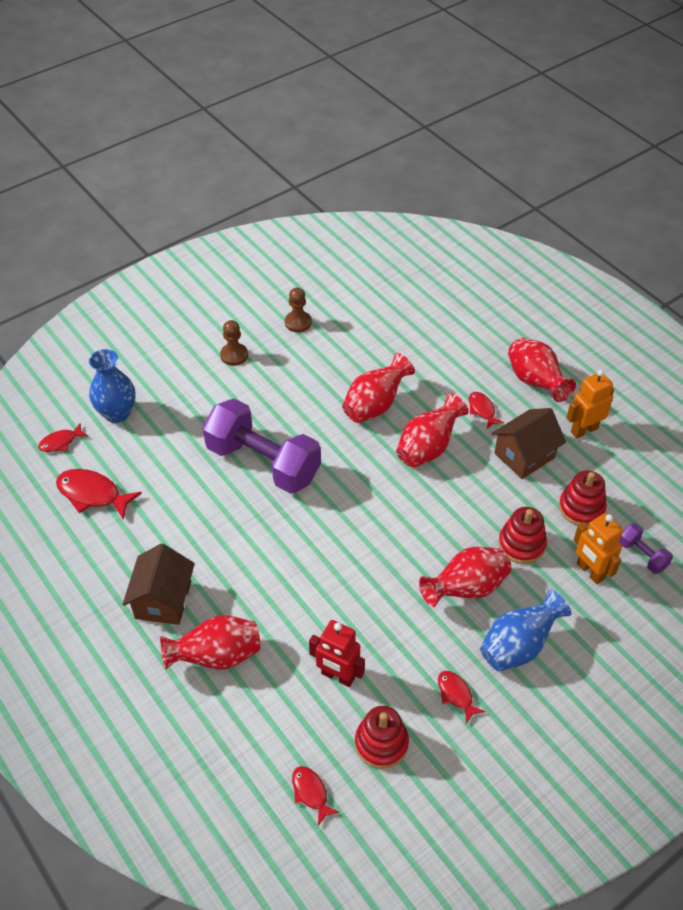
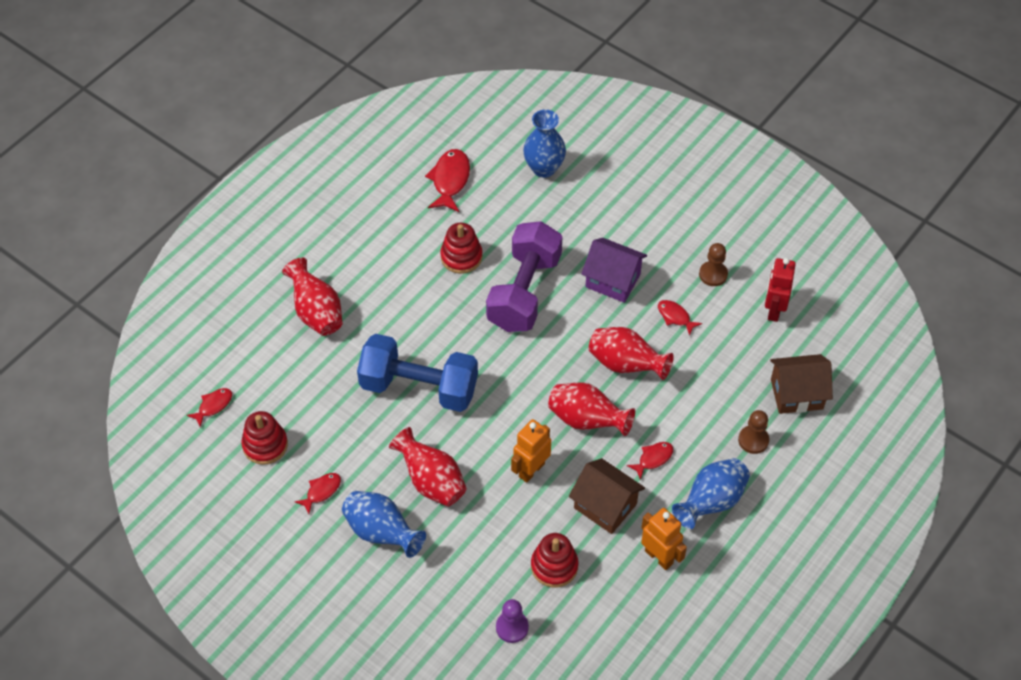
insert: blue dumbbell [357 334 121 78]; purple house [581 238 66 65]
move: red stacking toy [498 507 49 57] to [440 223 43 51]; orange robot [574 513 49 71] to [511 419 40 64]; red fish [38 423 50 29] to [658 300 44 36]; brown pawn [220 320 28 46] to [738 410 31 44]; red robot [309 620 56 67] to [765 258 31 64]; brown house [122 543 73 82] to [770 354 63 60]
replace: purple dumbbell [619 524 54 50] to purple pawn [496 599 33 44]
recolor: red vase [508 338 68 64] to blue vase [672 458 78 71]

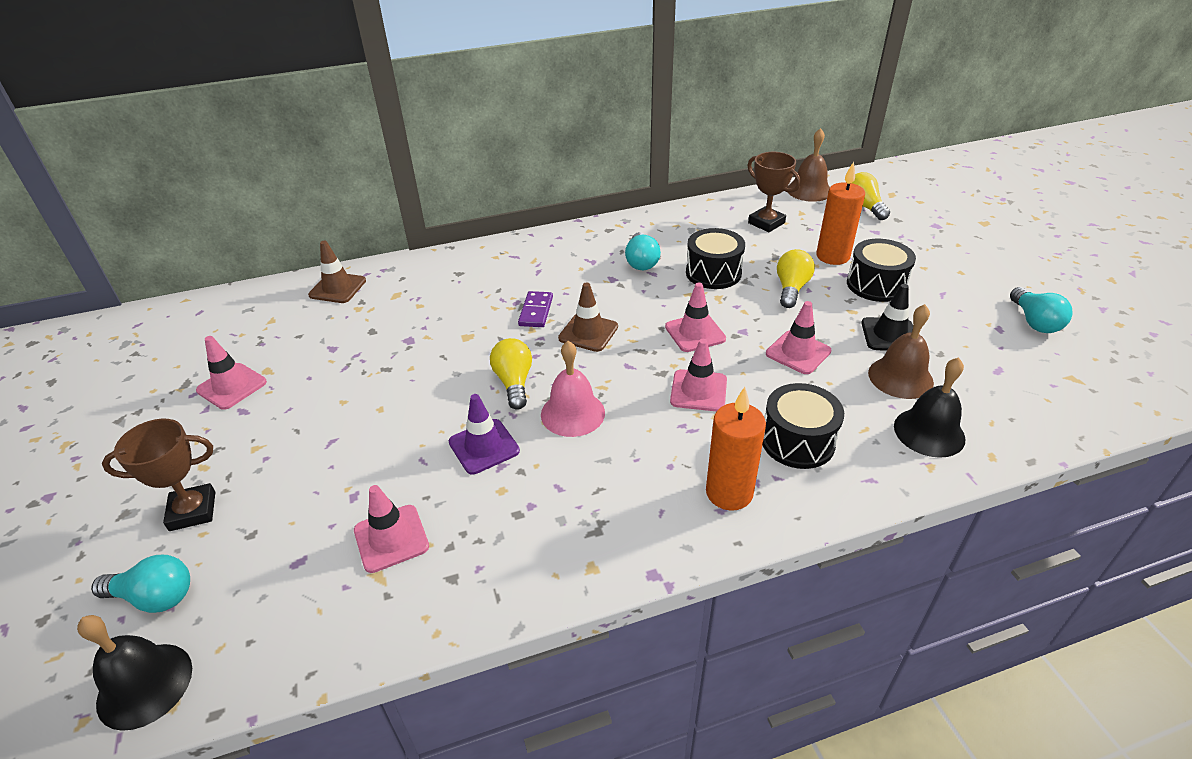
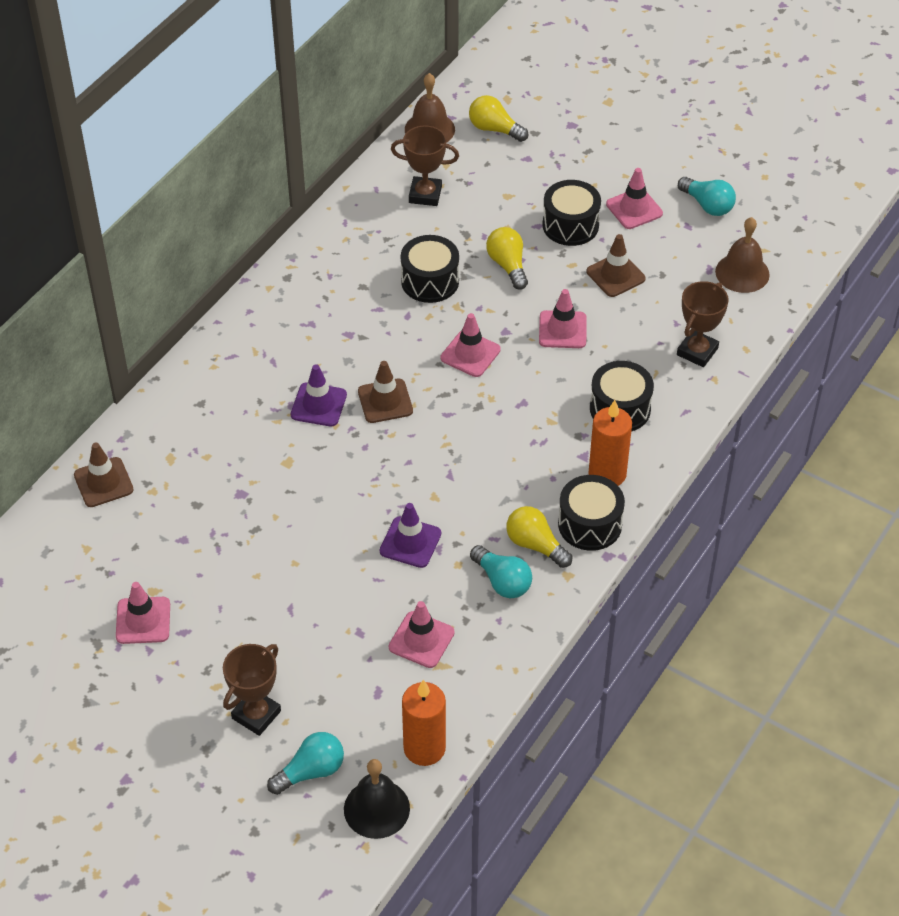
delete: pink bell [541 341 64 96]
insert: black drum [558 475 67 76]
move: orange candle [816 162 49 103] to [402 680 44 86]; turquoise light bulb [625 232 36 38] to [470 545 62 53]; yellow light bulb [490 338 42 72] to [506 506 66 62]; pink traffic cone [670 339 57 73] to [606 168 57 61]; brown bell [868 304 66 95] to [715 217 55 76]
replace: purple domino [518 291 35 36] to purple traffic cone [291 364 56 62]; black bell [894 357 71 101] to brown trophy [677 281 52 86]
recolor: black traffic cone [861 284 52 67] to brown traffic cone [586 234 60 63]

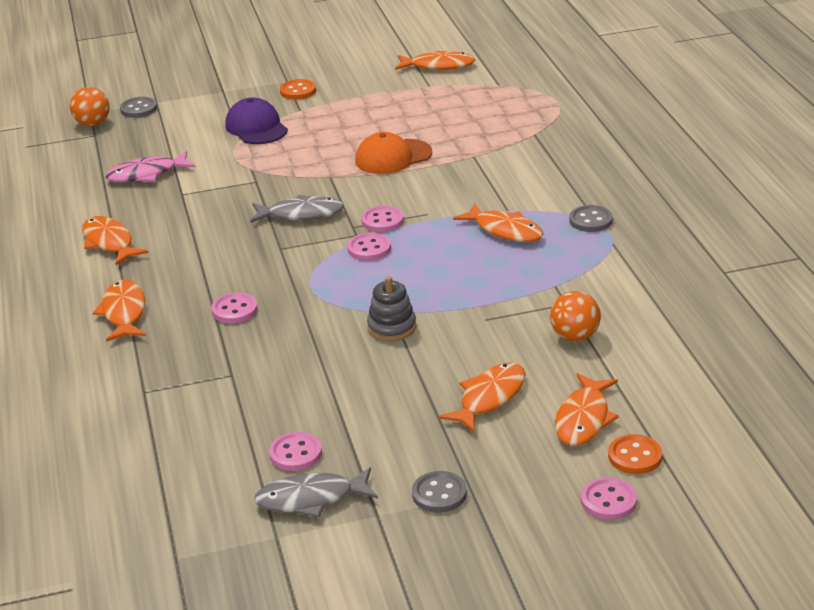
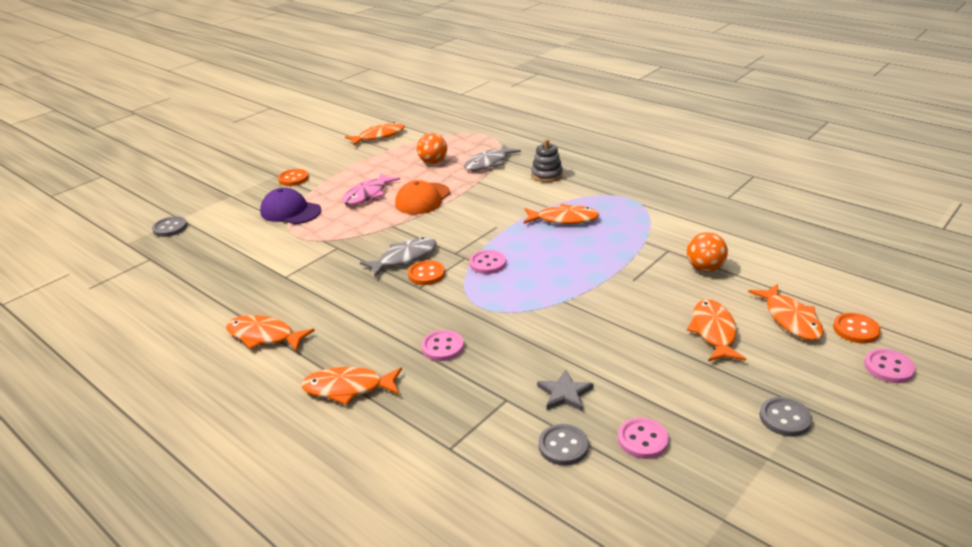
delete: pink button [361 206 43 26]
insert: orange button [408 260 37 25]; grey star [537 369 57 42]
move: pink fish [105 151 91 31] to [342 173 58 32]; orange ball [70 87 40 39] to [417 133 30 31]; grey fish [254 467 124 50] to [464 144 57 27]; grey stacking toy [367 276 49 65] to [531 139 32 43]; grey button [569 205 44 27] to [538 424 51 42]
rotate: orange fish [93 280 53 62] = [301 367 101 38] 45 degrees counterclockwise

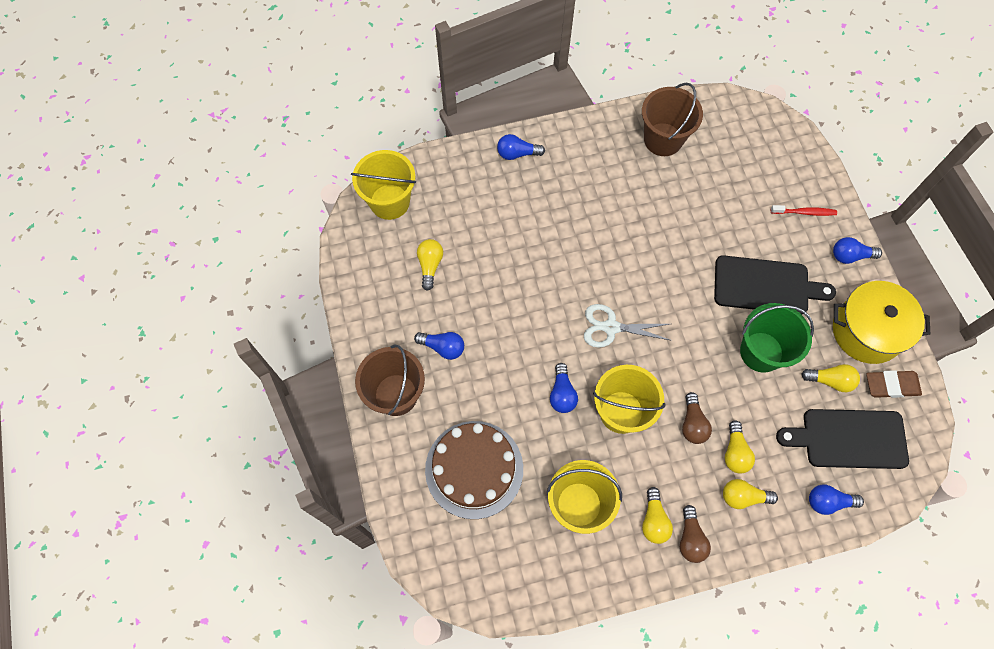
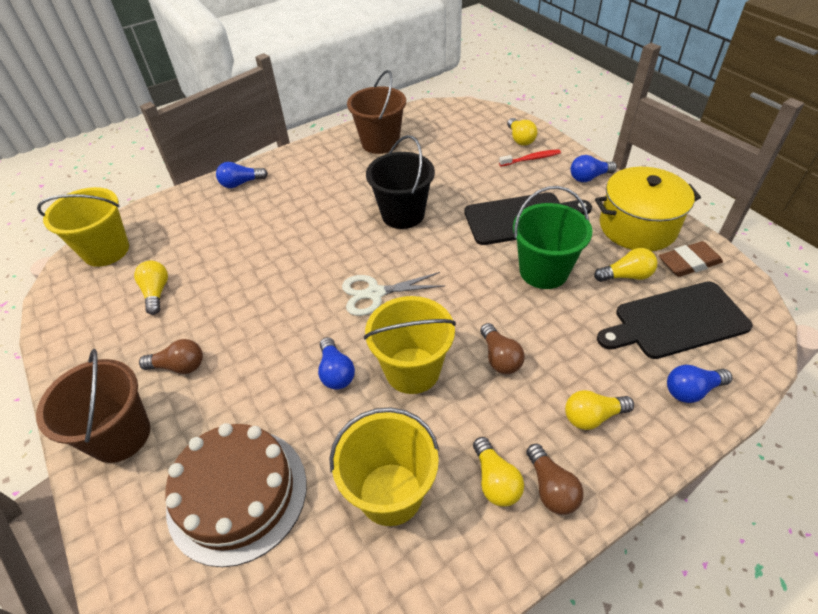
insert: black bucket [366 135 69 94]
move: yellow light bulb [725 420 30 53] to [507 118 30 28]
recolor: blue light bulb [414 332 50 28] to brown light bulb [139 339 64 35]

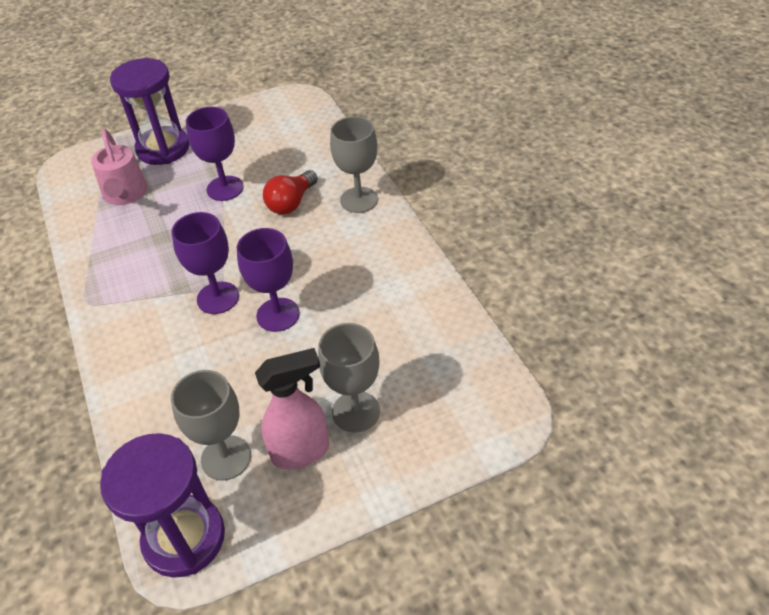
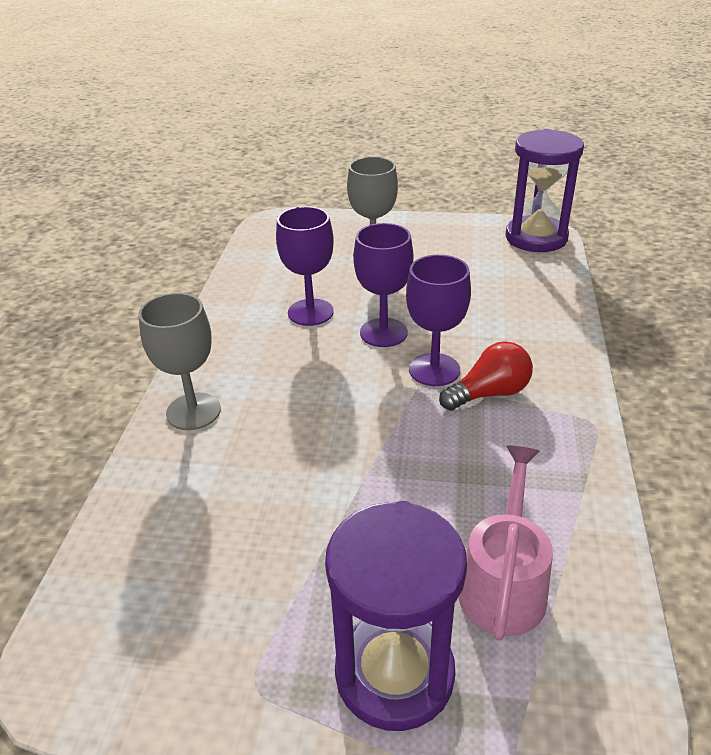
delete: grey goblet [171 370 80 111]; pink spray bottle [255 348 74 121]
move: purple goblet [186 107 58 94] to [276 206 58 120]; red light bulb [263 170 55 44] to [439 341 94 70]

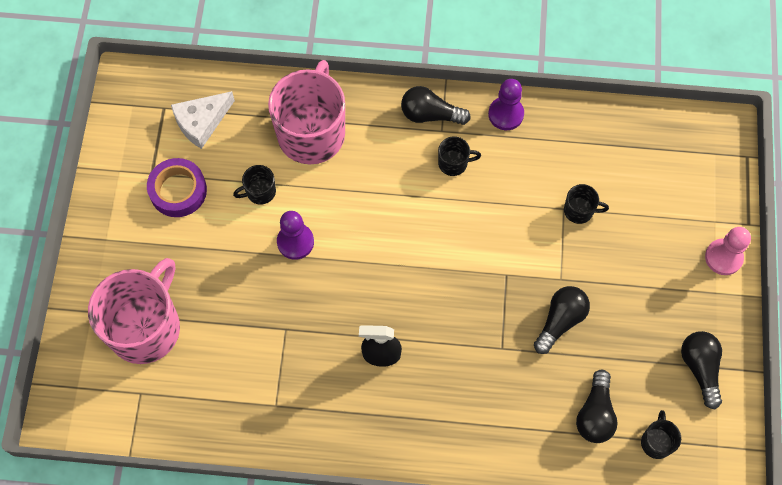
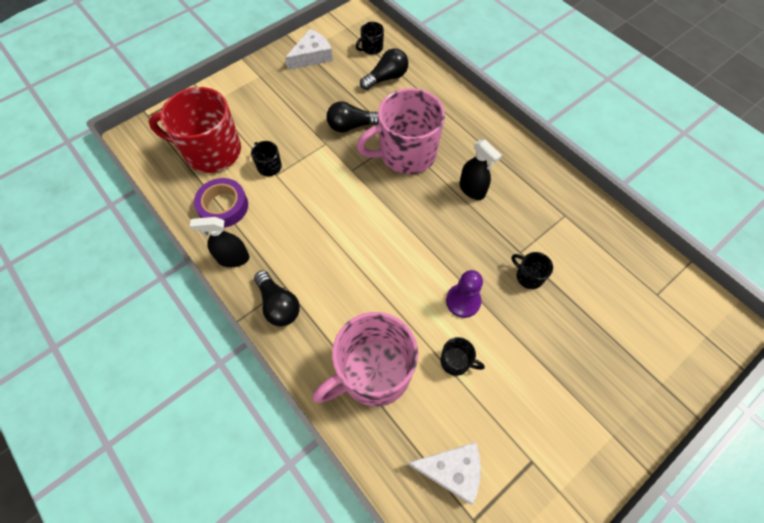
delete: pink pawn [705 227 46 48]
insert: red mug [149 87 92 86]
move: purple tape [147 158 60 59] to [194 178 54 50]; pink mug [88 258 92 106] to [356 88 89 86]; black mug [438 136 43 40] to [512 252 41 37]
replace: purple pawn [488 79 36 51] to black spray bottle [190 217 59 50]; black light bulb [681 331 41 78] to white cheese [285 29 48 41]

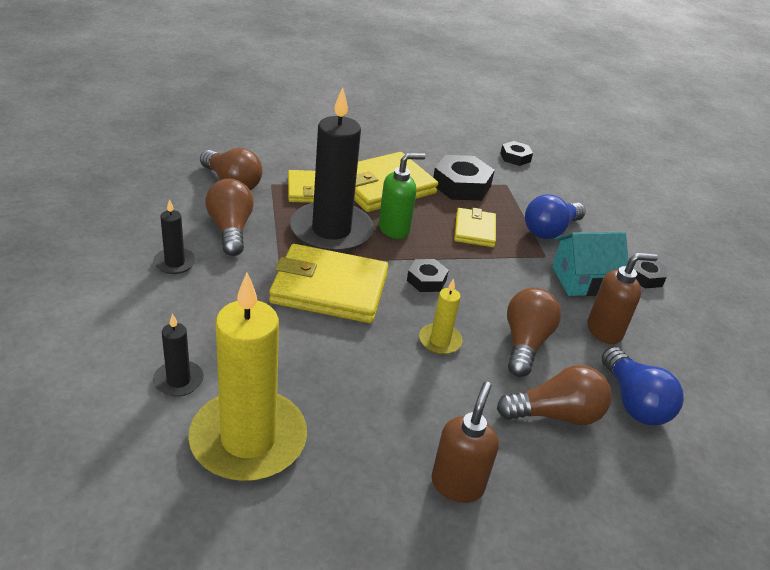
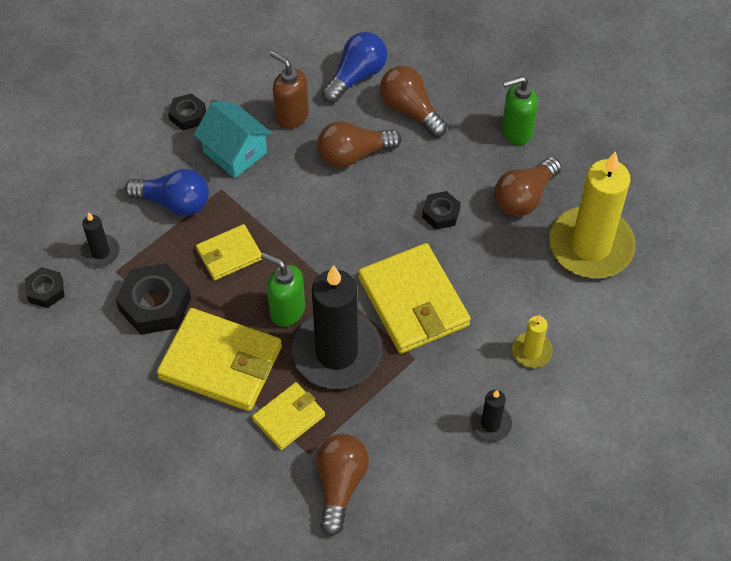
move: black candle [153 313 51 84] to [81 212 39 55]; black nut [407 259 42 33] to [422 191 39 39]; brown light bulb [205 179 49 77] to [494 157 68 59]; yellow candle [419 278 43 77] to [512 315 41 53]
recolor: brown soap dispenser [431 382 68 121] to green soap dispenser [502 76 36 69]

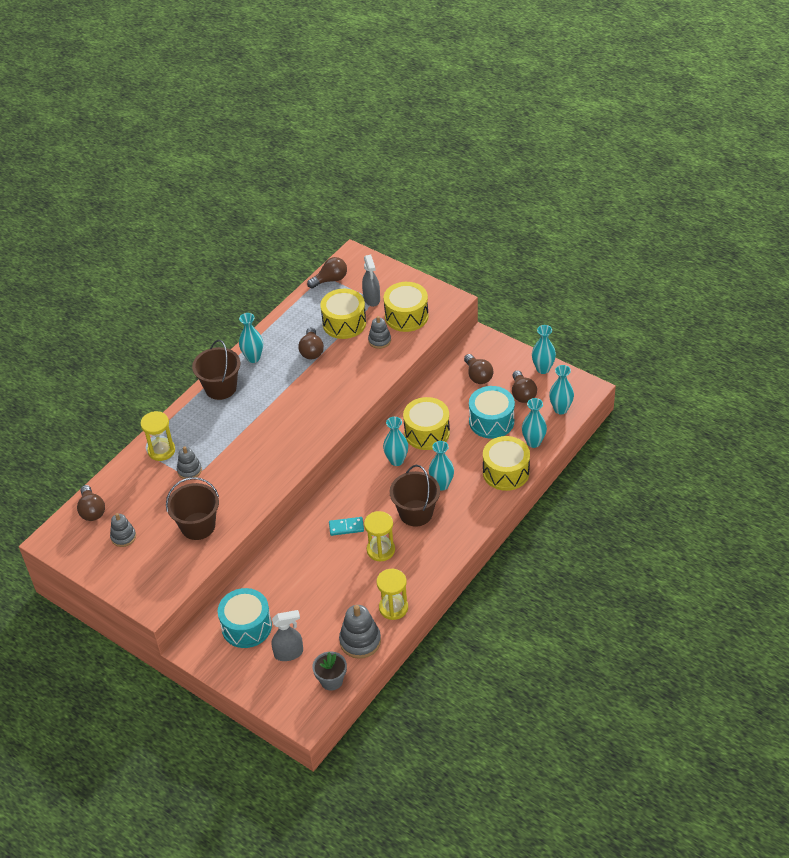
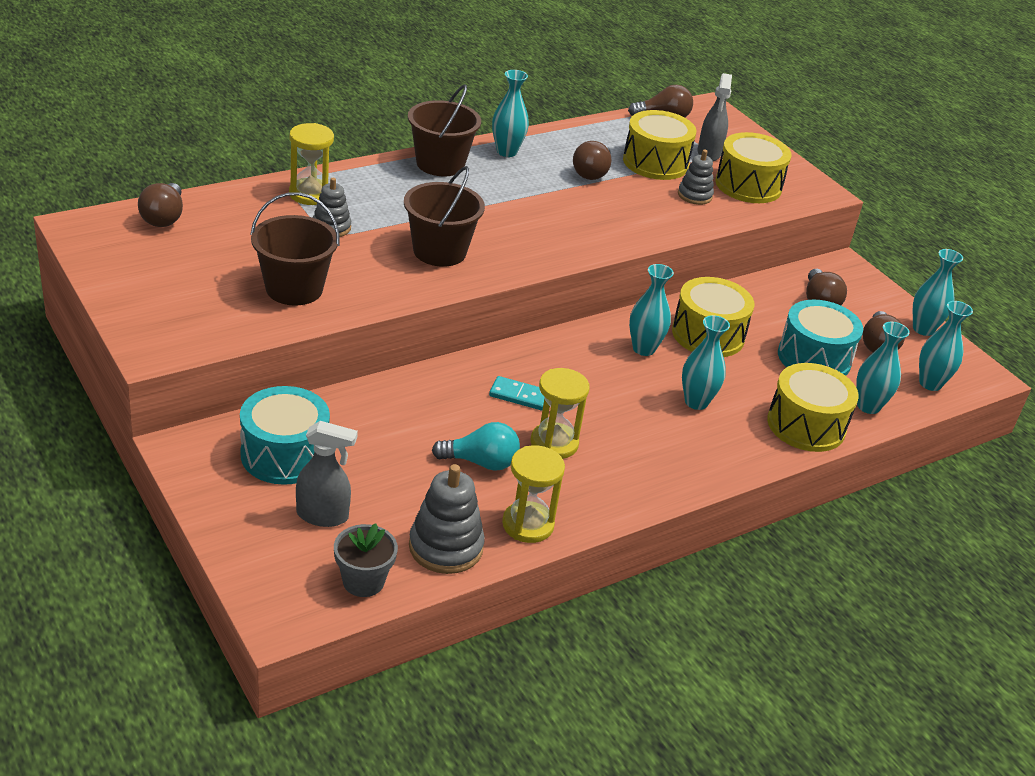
delete: grey stacking toy [110 513 26 34]
insert: turquoise light bulb [432 422 88 49]
move: brown bucket [390 465 50 62] to [404 166 81 101]

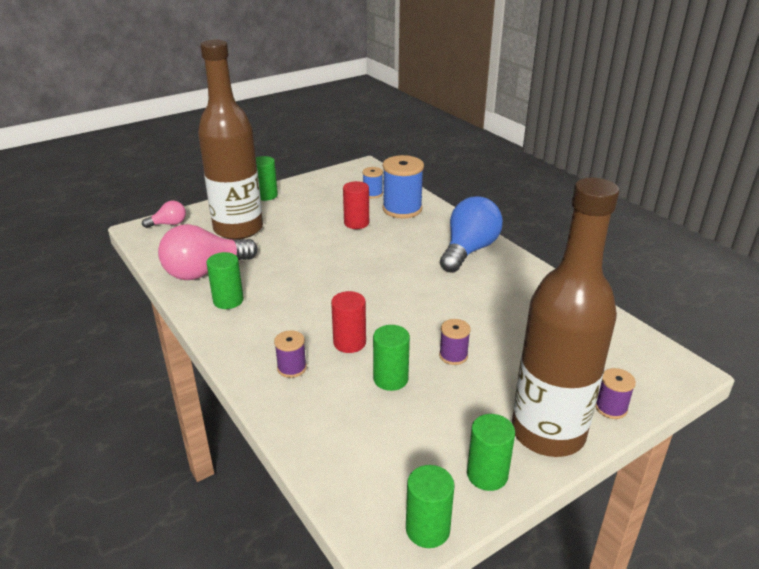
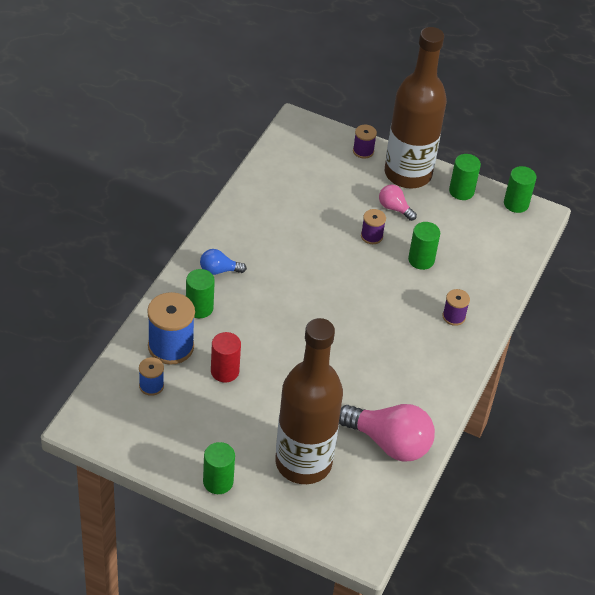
delete: red cylinder [331 291 35 62]
move: green cylinder [206 252 38 57] to [186 269 29 49]; pink light bulb [142 200 44 28] to [379 185 38 36]
resize: blue light bulb [440 196 63 77] = [200 249 47 26] x0.50

